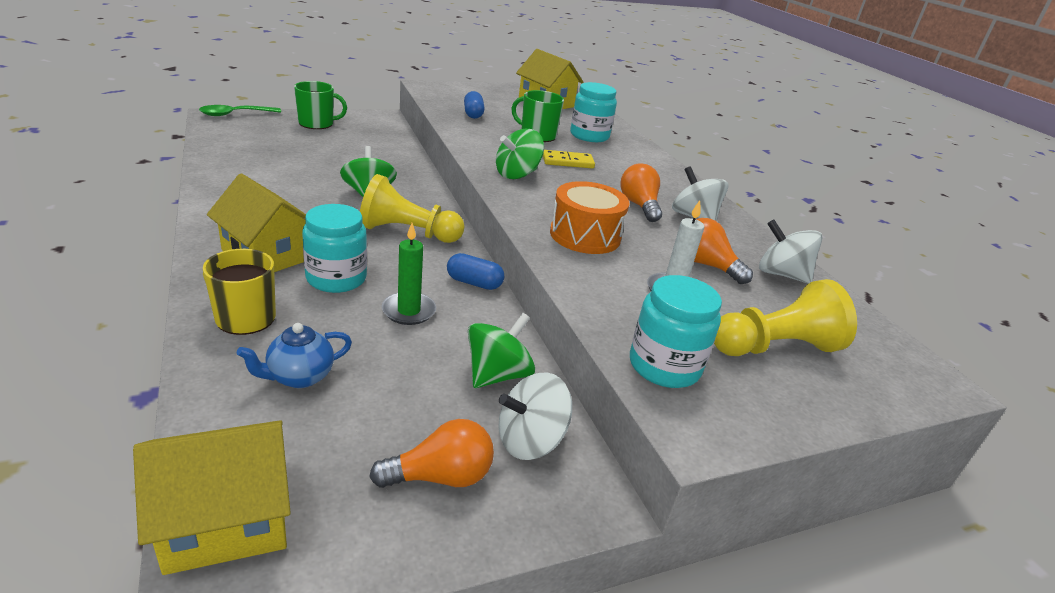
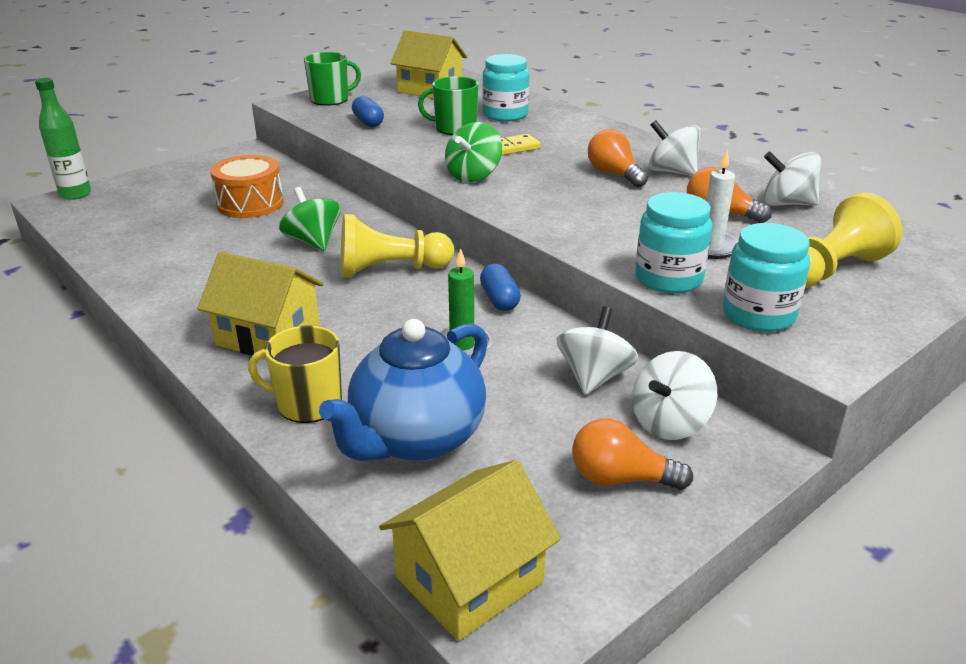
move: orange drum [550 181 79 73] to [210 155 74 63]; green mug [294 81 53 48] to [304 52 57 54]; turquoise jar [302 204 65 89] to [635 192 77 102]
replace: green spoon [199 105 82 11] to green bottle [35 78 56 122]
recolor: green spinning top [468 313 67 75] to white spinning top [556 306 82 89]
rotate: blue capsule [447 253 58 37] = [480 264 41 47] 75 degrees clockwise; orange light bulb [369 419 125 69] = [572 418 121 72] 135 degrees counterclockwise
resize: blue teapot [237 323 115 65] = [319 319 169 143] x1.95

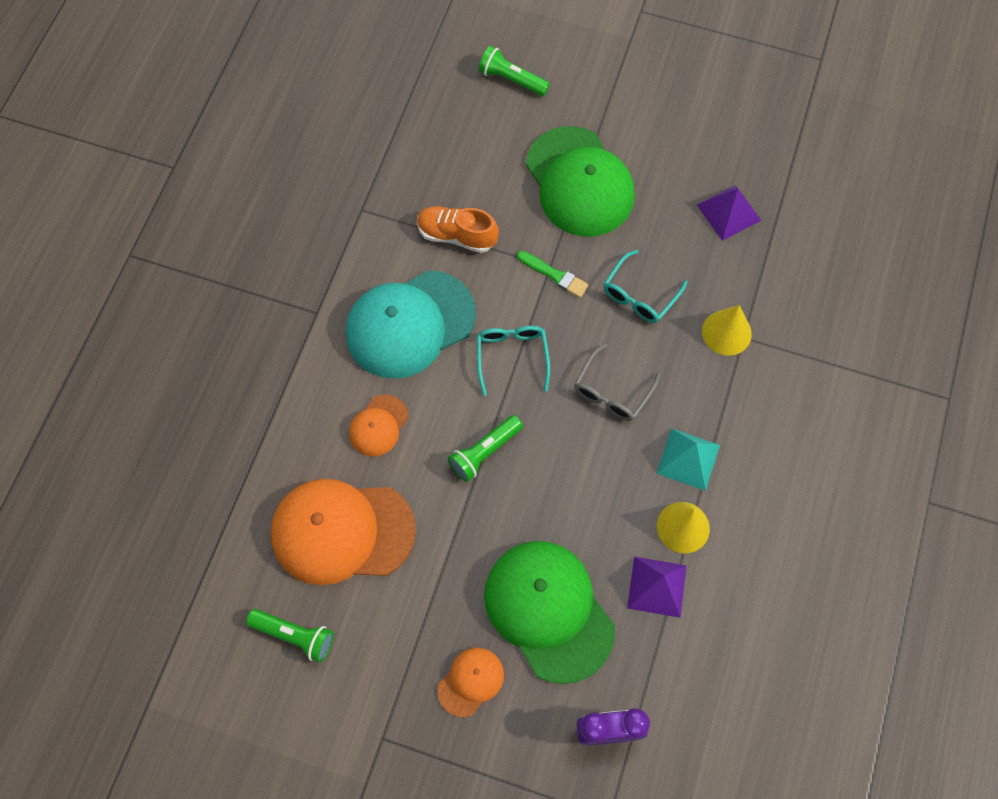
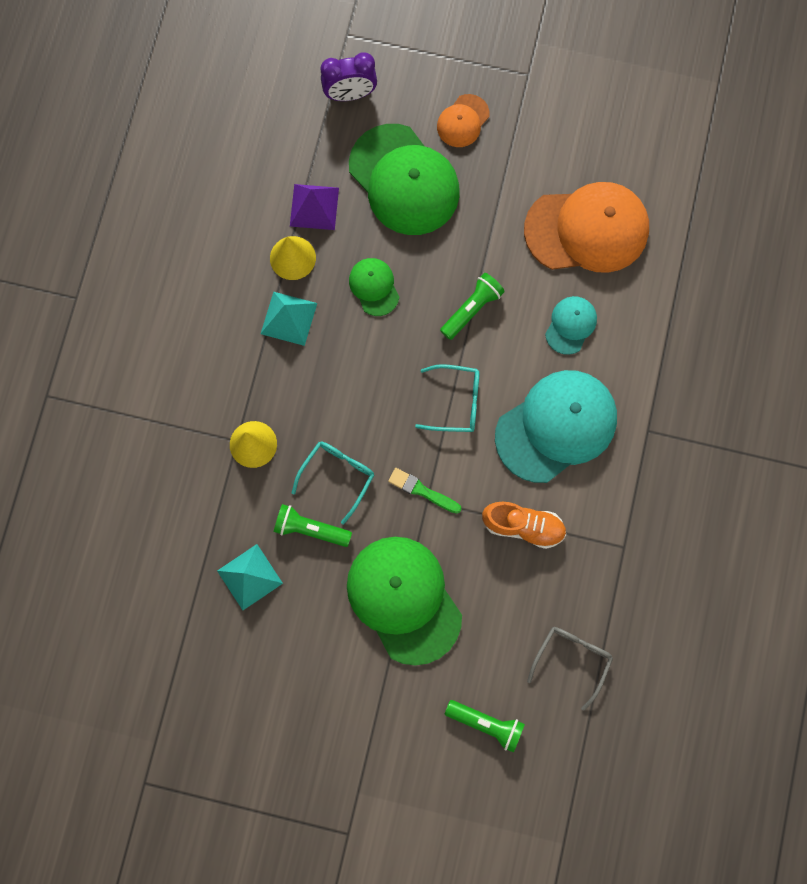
insert: green cap [349 258 50 58]
move: green flashlight [246 609 88 54] to [274 504 78 43]; grey glasses [574 344 86 77] to [527 627 86 84]
recolor: purple pyramid [697 185 65 56] to turquoise pyramid [217 544 66 66]; orange cap [349 395 59 61] to turquoise cap [545 296 52 59]
rotate: turquoise glasses [477 326 73 70] = [415 364 64 68] 75 degrees counterclockwise

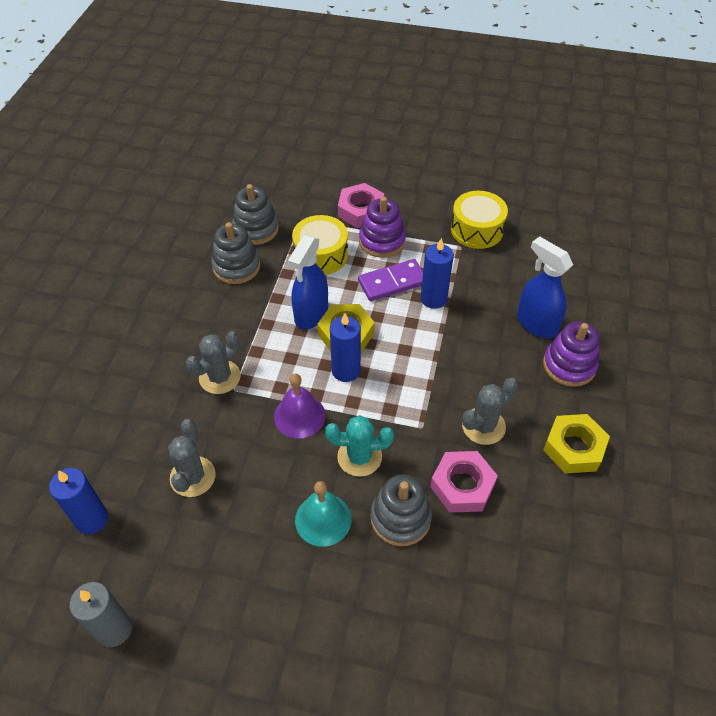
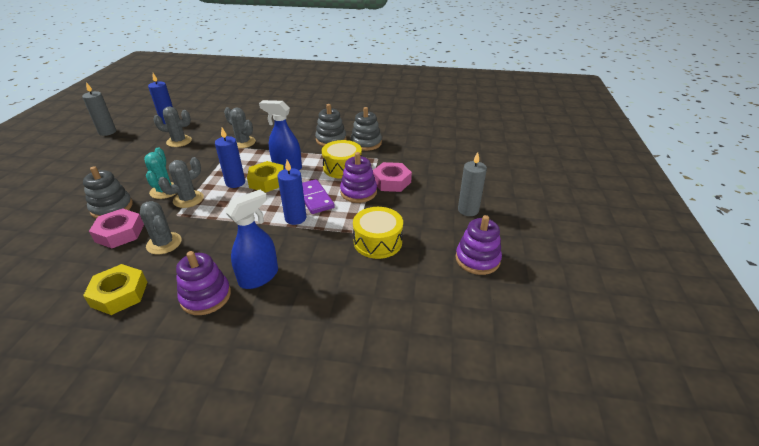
delete: purple bell [274 373 52 66]; turquoise bell [295 481 57 66]
insert: grey cactus [158 157 46 51]; purple stacking toy [455 215 47 60]; grey candle [458 152 29 64]

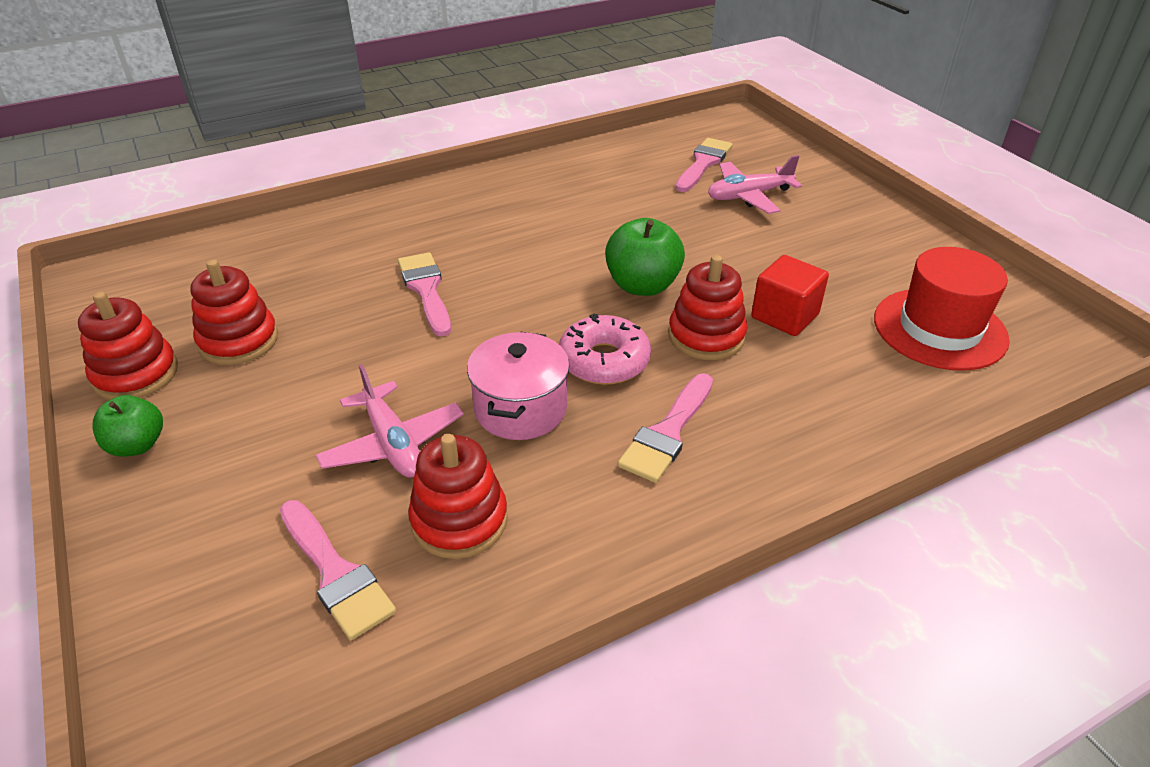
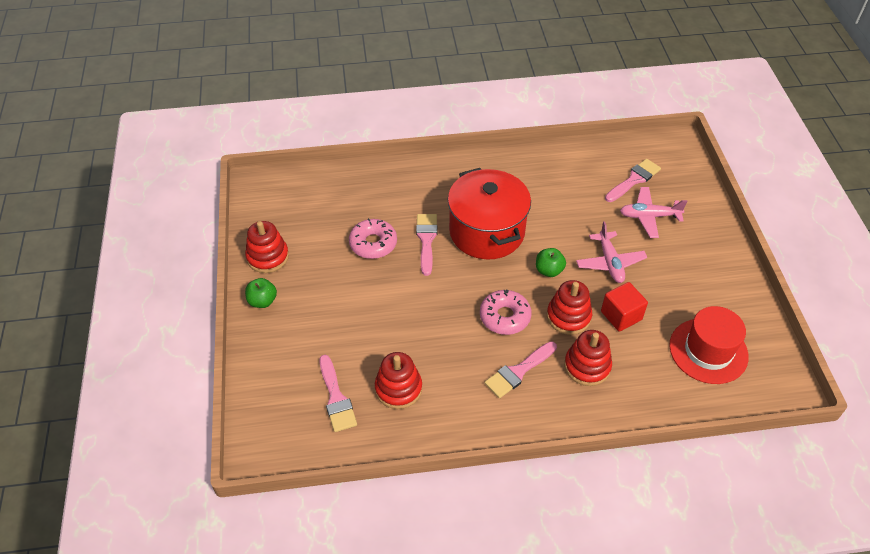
delete: pink pot [467 332 103 108]
insert: pink donut [349 218 48 41]; red pot [448 168 83 92]
move: red stacking toy [190 259 88 106] to [564 330 48 56]; pink plane [316 364 148 114] to [576 221 71 62]
resize: green apple [605 218 80 78] = [536 248 30 29] x0.65

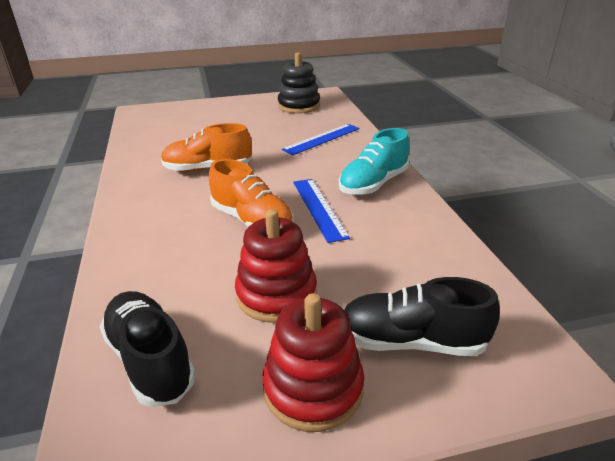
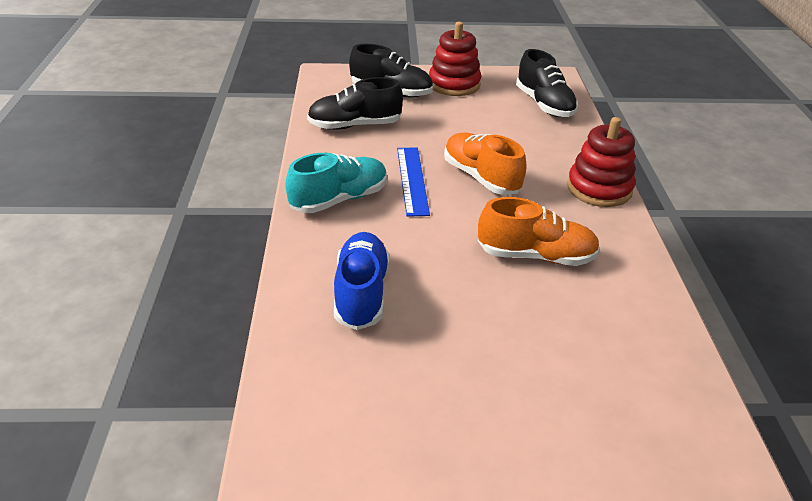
delete: black stacking toy [278 52 42 62]
insert: black shoe [307 77 96 53]
move: red stacking toy [235 209 82 114] to [567 117 68 90]
replace: blue ruler [281 124 79 31] to blue shoe [334 232 56 98]

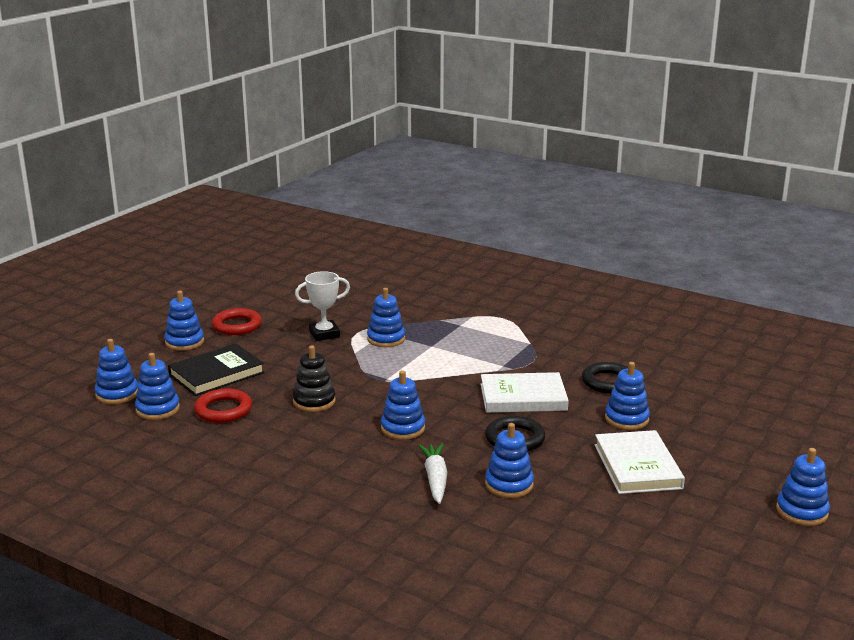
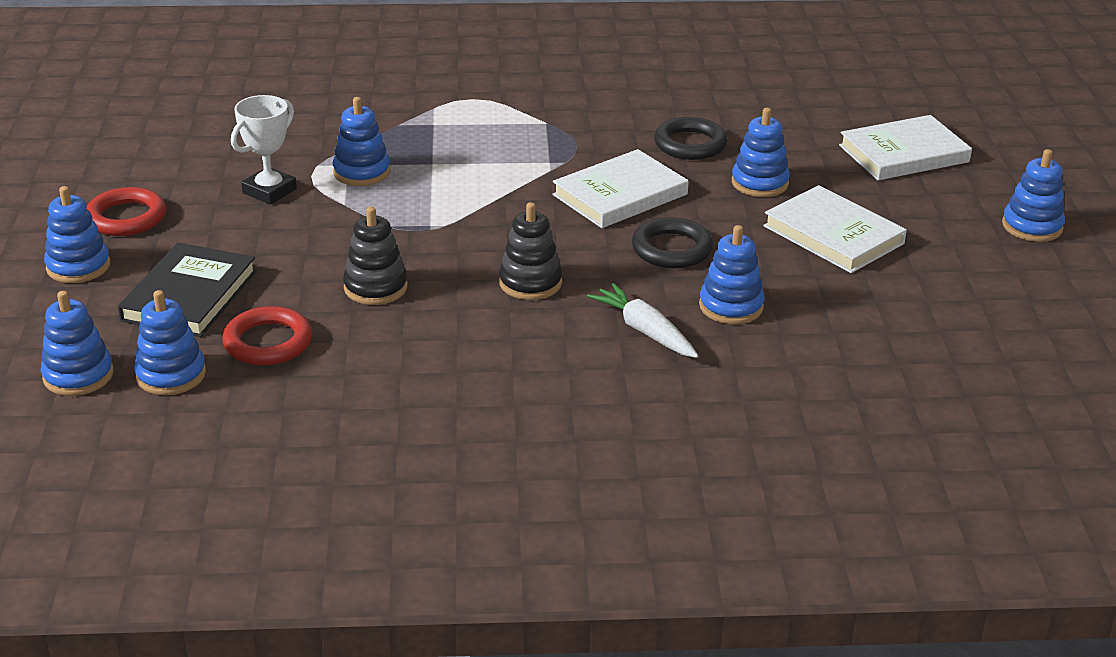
insert: white book [839 115 133 65]
recolor: blue stacking toy [381 370 44 70] to black stacking toy [499 202 63 98]

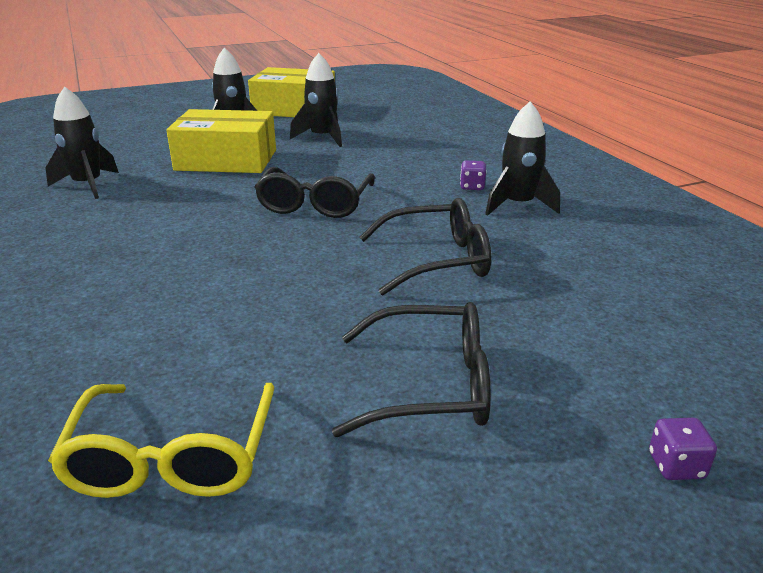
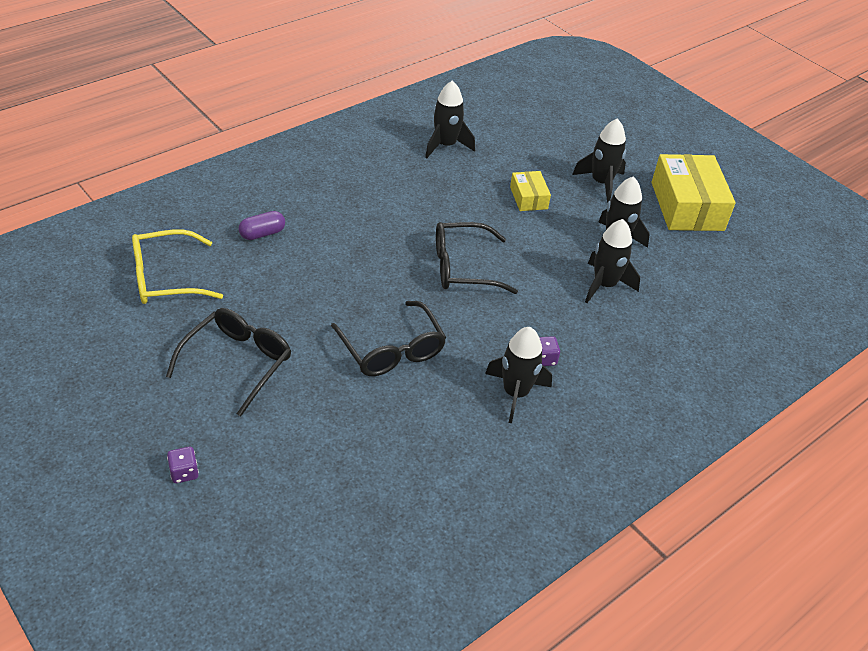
insert: purple capsule [239 211 46 29]; black rocket [585 219 55 84]
rotate: black glasses [332 302 159 135] = [166 308 125 109] 135 degrees counterclockwise
resize: yellow box [166 109 110 64] = [510 171 41 40] x0.51

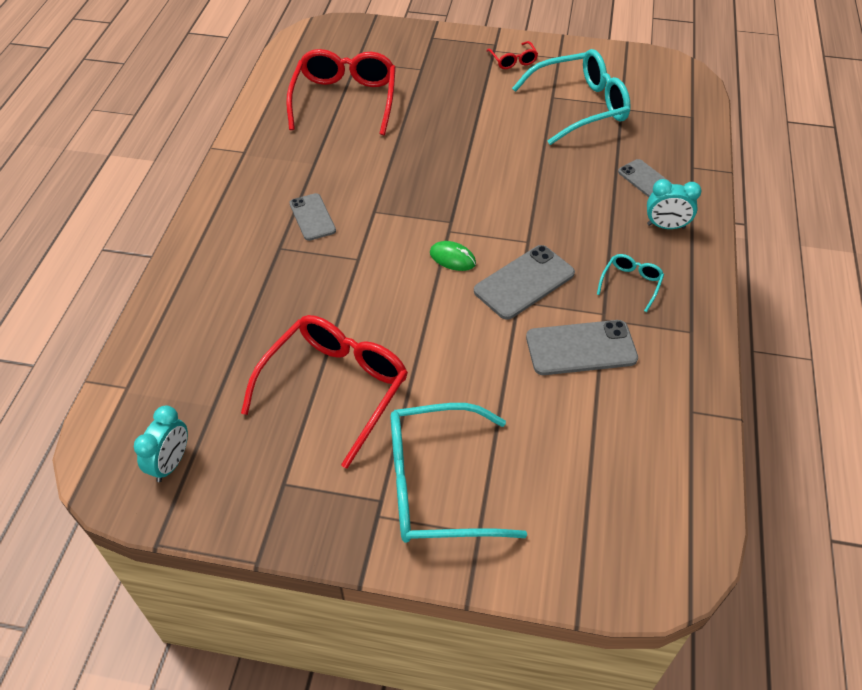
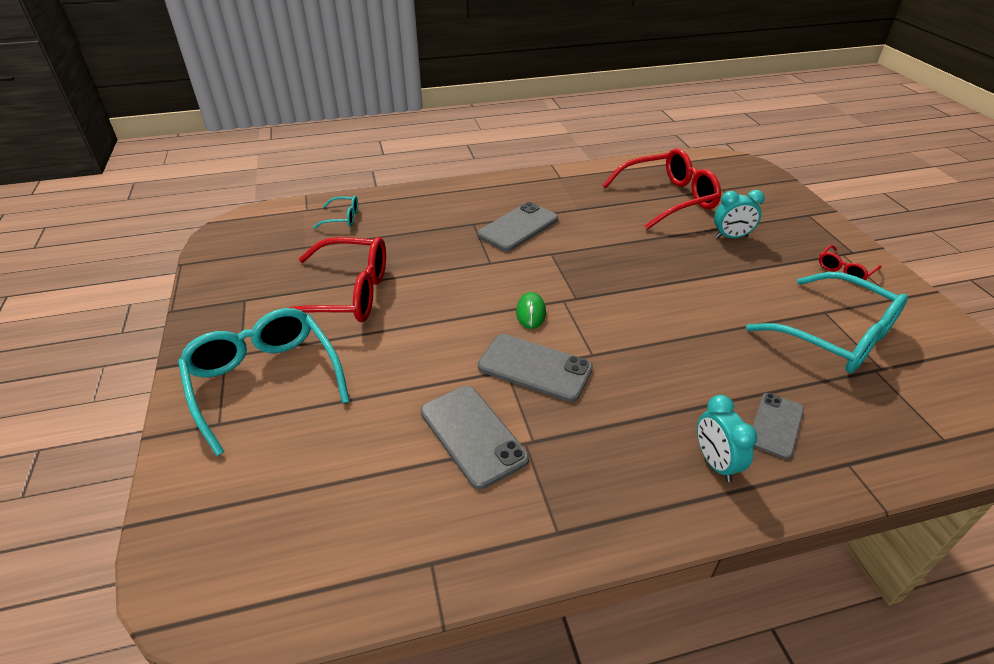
move: turquoise glasses [597 254 67 58] to [313 196 45 33]; turquoise clock [134 405 54 77] to [714 190 51 48]
resize: grey phone [289 193 47 48] = [477 202 81 49] x1.52

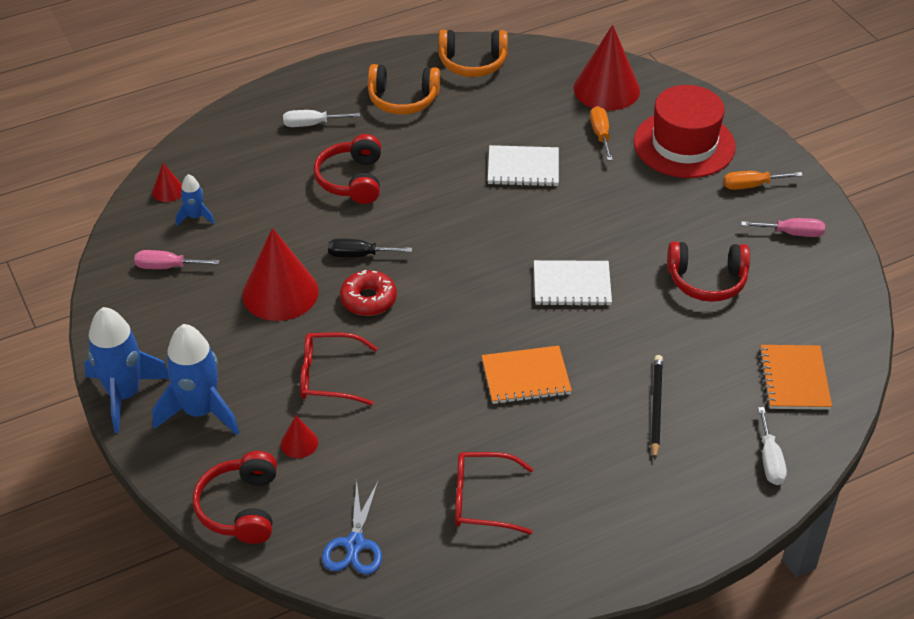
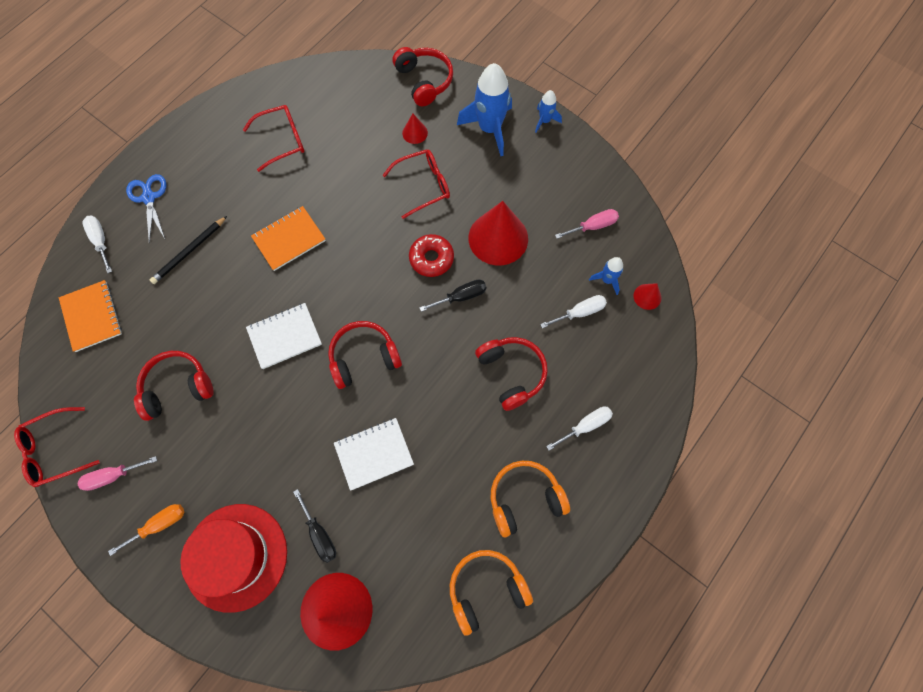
insert: red glasses [14 407 86 80]; red headphones [328 321 74 68]; white screwdriver [540 295 67 33]
move: blue scissors [322 480 60 95] to [126 174 40 69]
recolor: orange screwdriver [590 106 23 55] to black screwdriver [293 489 43 74]
rotate: black pencil [651 355 12 105] = [150 216 77 68] 60 degrees clockwise
resize: blue rocket [84 307 85 126] = [535 90 27 43] x0.50

